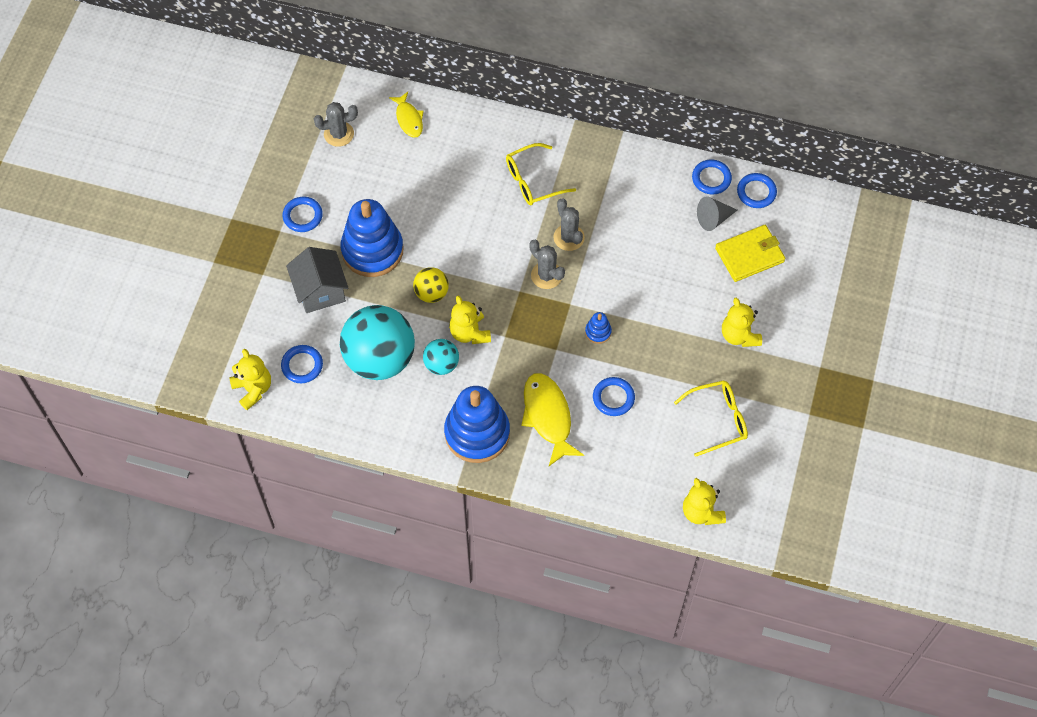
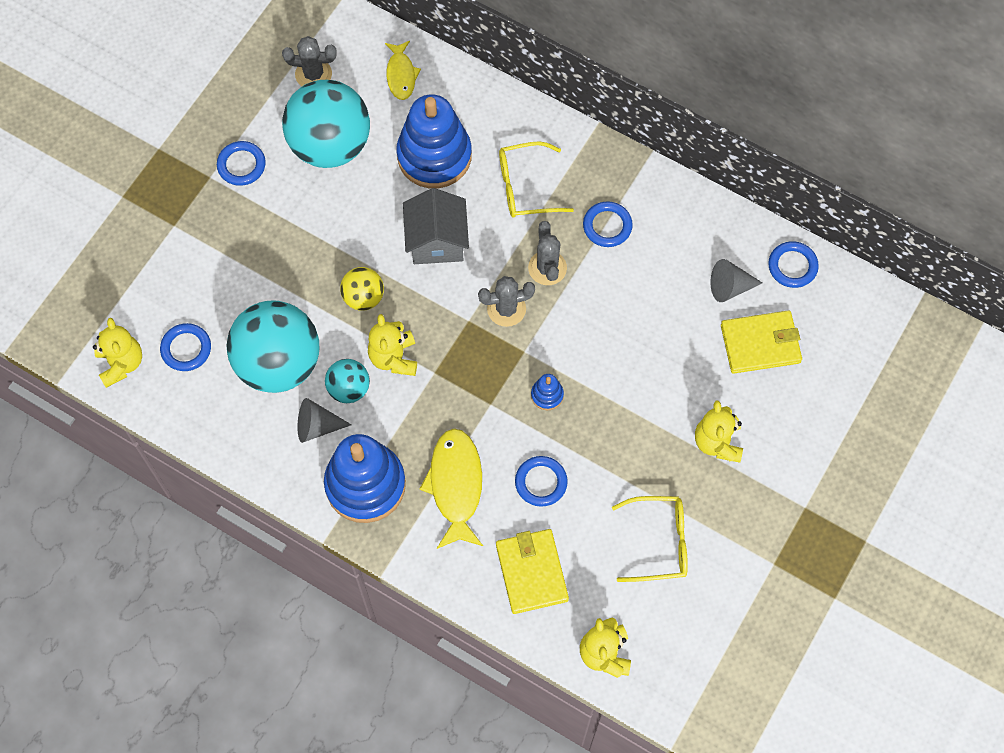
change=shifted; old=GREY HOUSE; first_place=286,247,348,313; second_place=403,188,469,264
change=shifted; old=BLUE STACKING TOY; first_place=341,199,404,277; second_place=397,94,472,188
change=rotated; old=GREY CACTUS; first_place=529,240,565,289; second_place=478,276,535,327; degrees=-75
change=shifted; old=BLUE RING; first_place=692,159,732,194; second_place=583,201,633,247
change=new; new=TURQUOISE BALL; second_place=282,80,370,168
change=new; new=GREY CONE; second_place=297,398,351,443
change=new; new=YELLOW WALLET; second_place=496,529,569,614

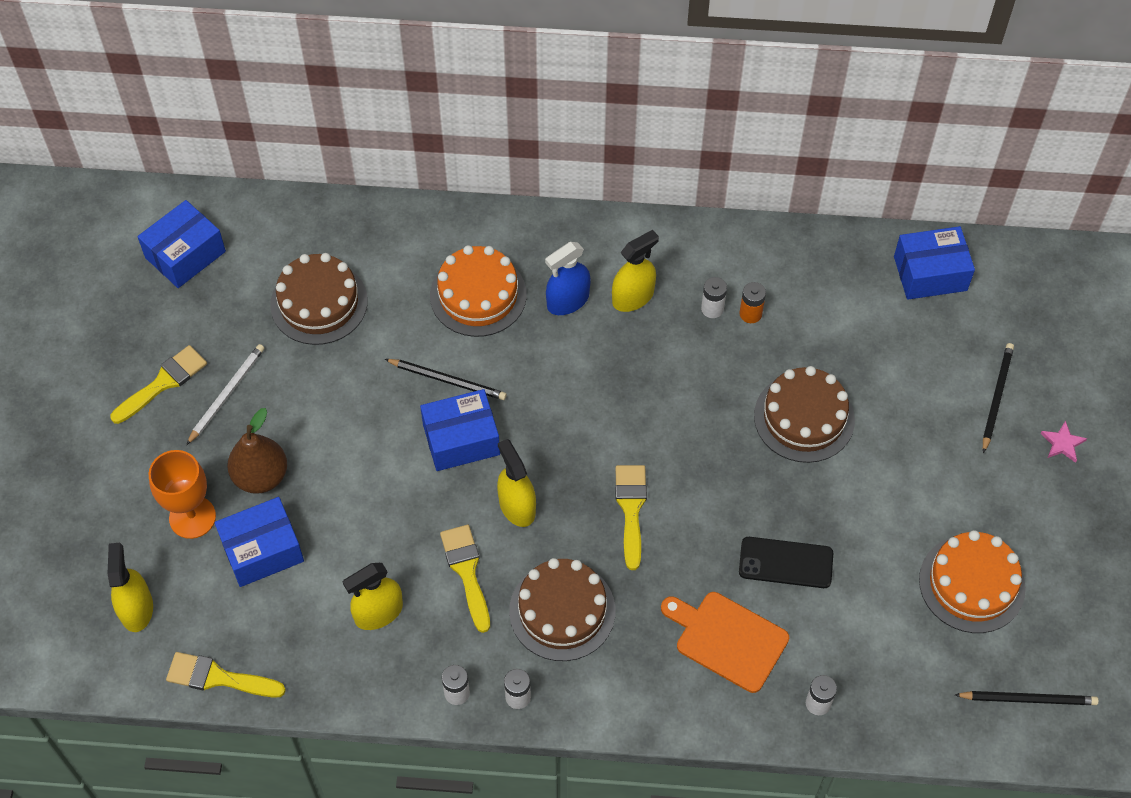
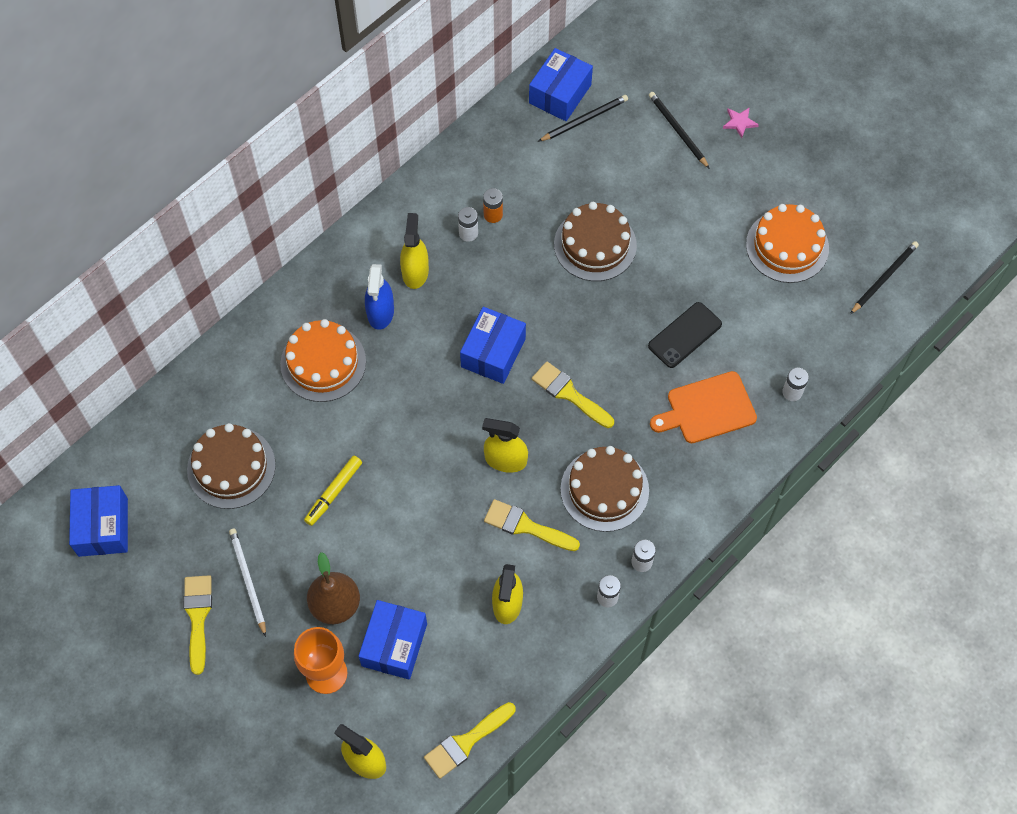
change=shifted; old=BLACK PENCIL; first_place=385,359,507,400; second_place=538,95,628,142
change=shifted; old=BLUE BOX; first_place=420,389,500,471; second_place=460,307,526,384
change=new; new=YELLOW MARKER; second_place=304,456,362,526

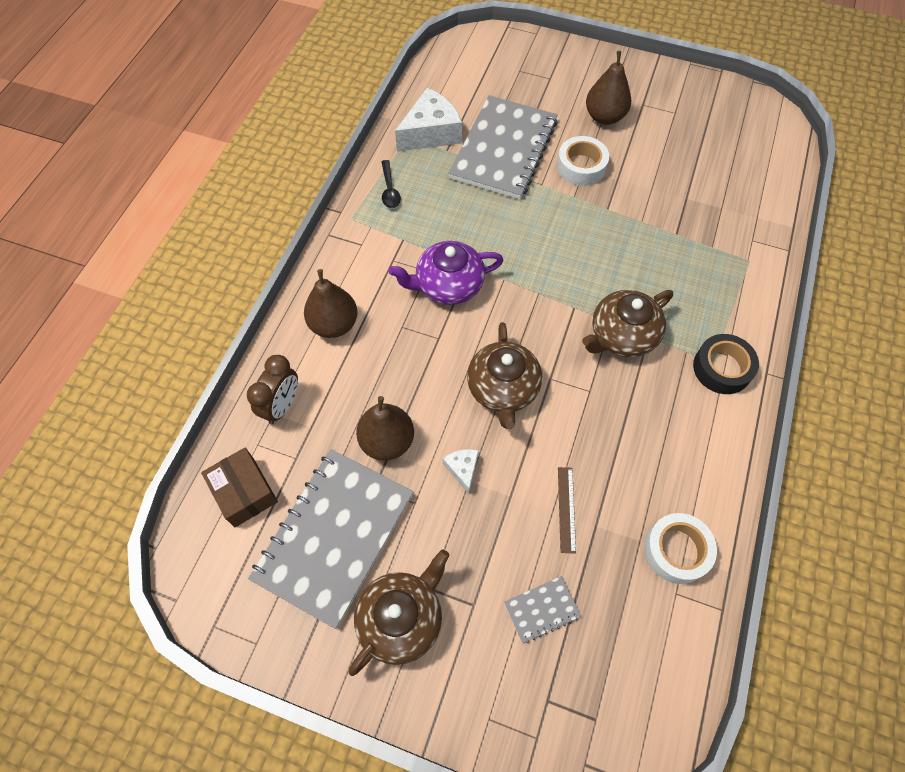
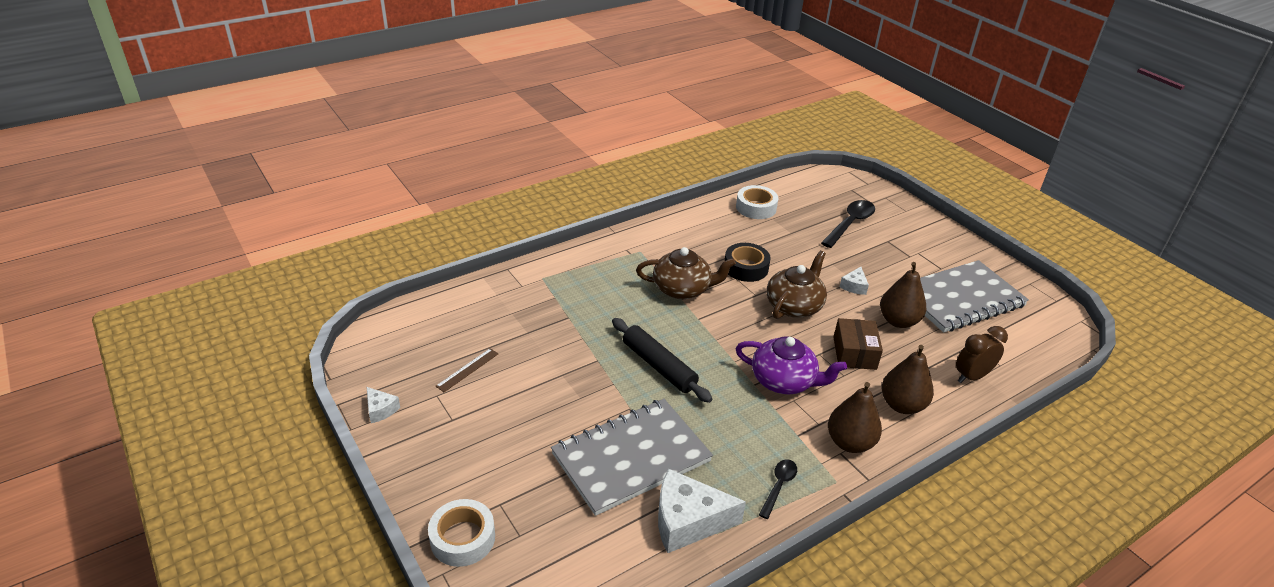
change=shifted; old=BROWN BOX; first_place=201,448,278,527; second_place=833,318,883,370
change=gone; old=BROWN TEAPOT; first_place=349,549,450,676
change=swapped; old=GREY NOTEBOOK; new=BLACK SPOON; first_place=504,576,581,643; second_place=821,200,875,248
change=shifted; old=WHITE TAPE; first_place=557,136,609,186; second_place=428,499,495,567
change=shifted; old=BROWN RULER; first_place=558,467,576,554; second_place=436,348,498,392
change=shifted; old=BROWN PEAR; first_place=586,51,631,125; second_place=828,382,882,453
change=shifted; old=BLACK TAPE; first_place=693,334,759,394; second_place=725,243,771,282
change=new; new=WHITE CHEESE; second_place=367,387,400,423
change=new; new=BLACK ROLLING PIN; second_place=612,318,712,403

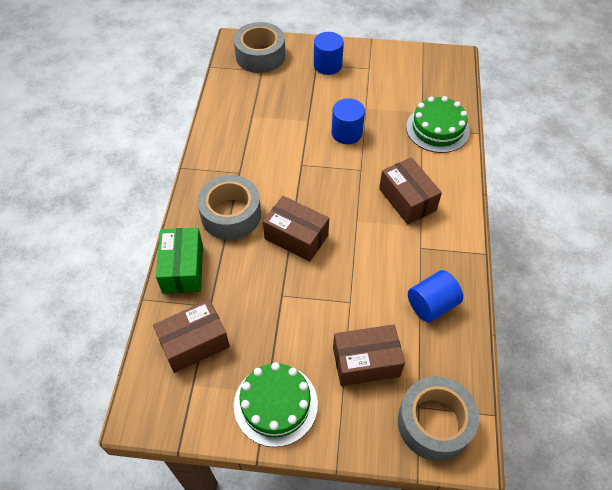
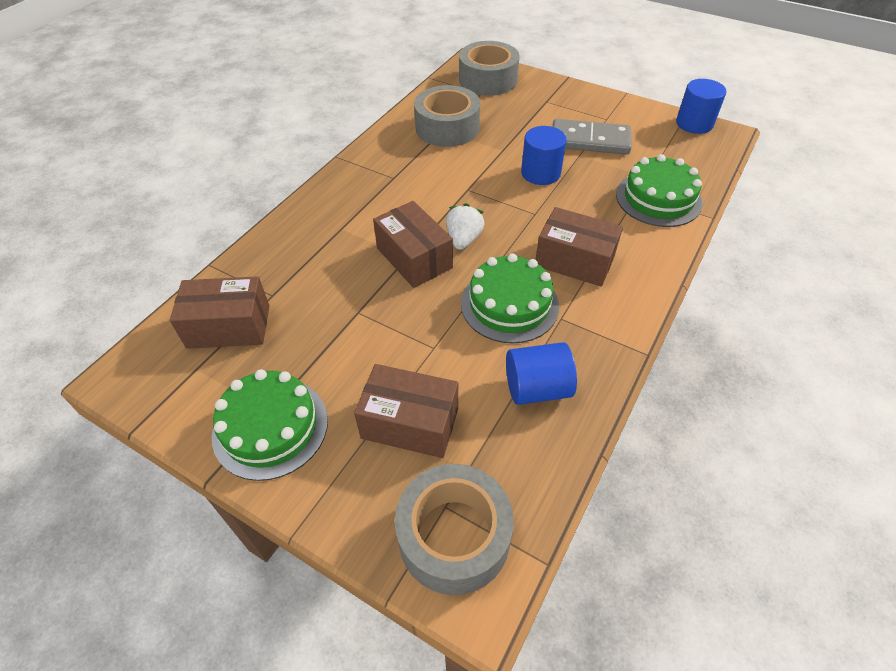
change=gone; old=GREEN BOX; first_place=156,228,203,294
change=shifted; old=GREY TAPE; first_place=197,175,261,240; second_place=414,85,480,147
change=shifted; old=BLUE CYLINDER; first_place=314,32,344,75; second_place=676,79,726,134
change=rotated; old=BROWN BOX; first_place=379,157,442,225; second_place=536,207,623,287; degrees=-60
change=new; new=WHITE STRAWBERRY; second_place=446,203,485,250
change=new; new=GREEN CAKE; second_place=461,253,559,343
change=new; new=GREY DOMINO; second_place=552,119,632,155

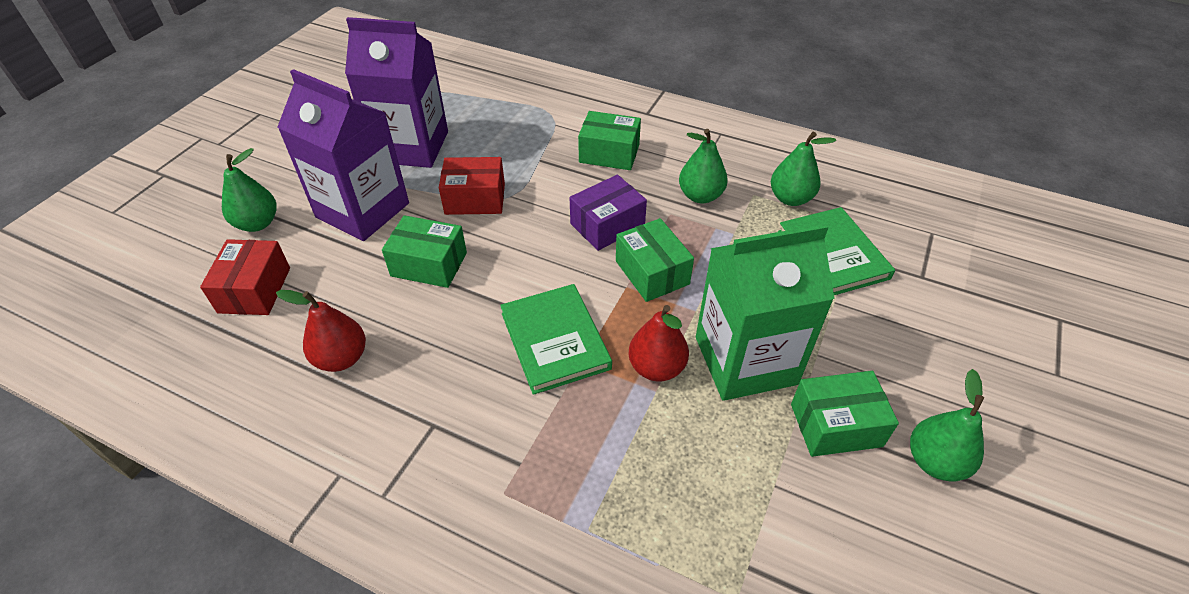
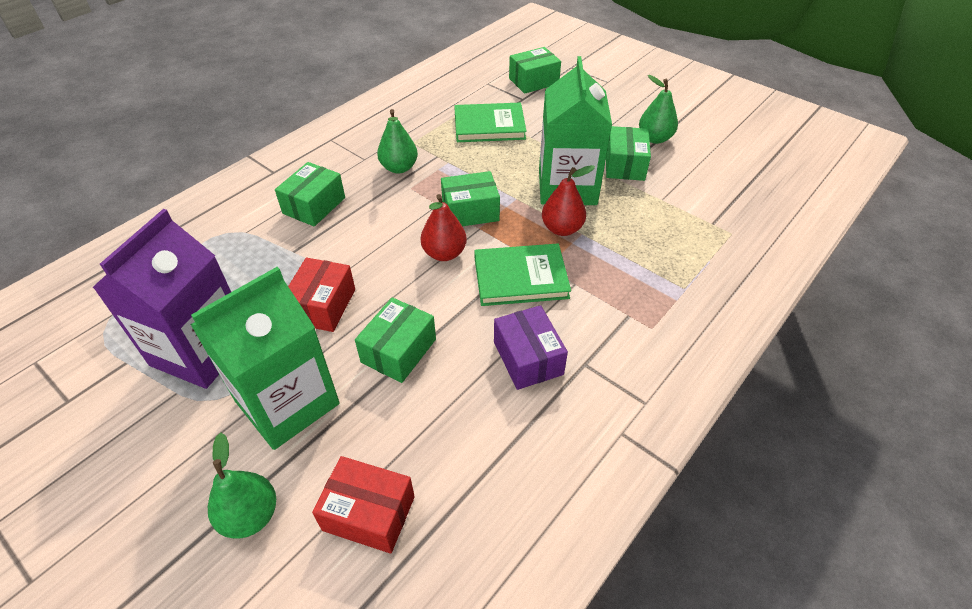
change=shifted; old=RED PEAR; first_place=276,290,366,372; second_place=421,194,467,261
change=repainted; old=PURPLE CARTON; new=GREEN CARTON; first_place=277,69,409,241; second_place=190,267,340,450
change=shifted; old=PURPLE BOX; first_place=570,175,647,251; second_place=494,305,568,390
change=gone; old=GREEN PEAR; first_place=771,132,836,206
change=new; new=GREEN BOX; second_place=509,47,561,94

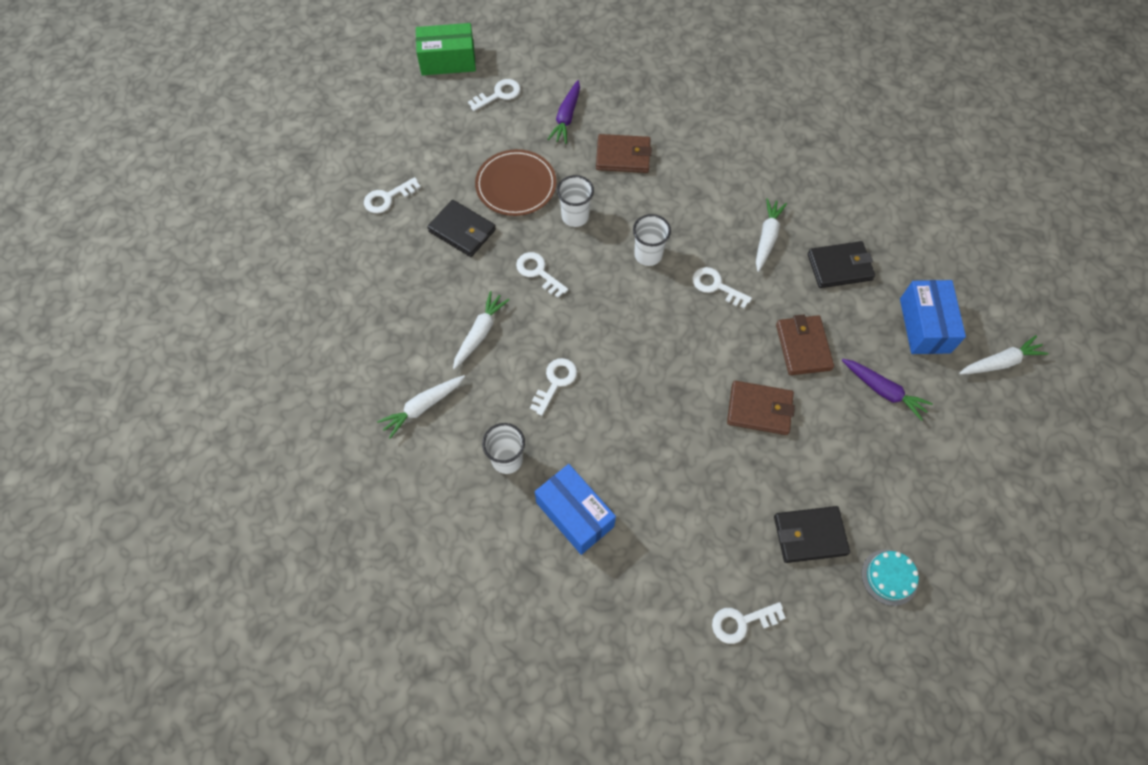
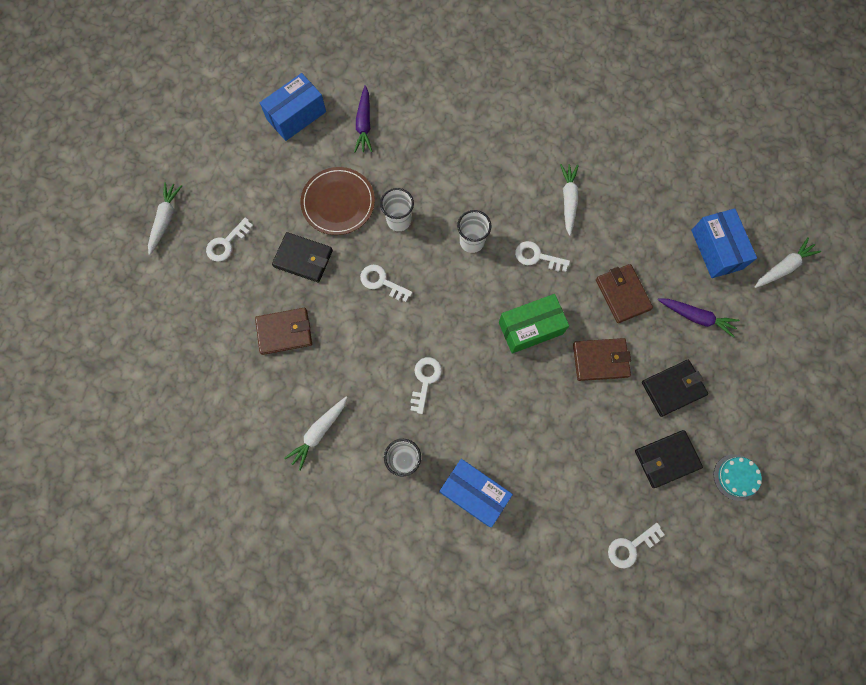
change=shifted; old=GREEN BOX; first_place=416,23,476,76; second_place=499,294,569,354
change=shifted; old=WHITE CARROT; first_place=453,291,509,370; second_place=148,182,182,255
change=swapped; old=WHITE KEY; new=BLUE BOX; first_place=468,79,521,111; second_place=260,73,326,141
change=shifted; old=BROWN WALLET; first_place=596,134,652,173; second_place=255,308,312,355
change=shifted; old=BLACK WALLET; first_place=808,241,875,288; second_place=642,360,708,417

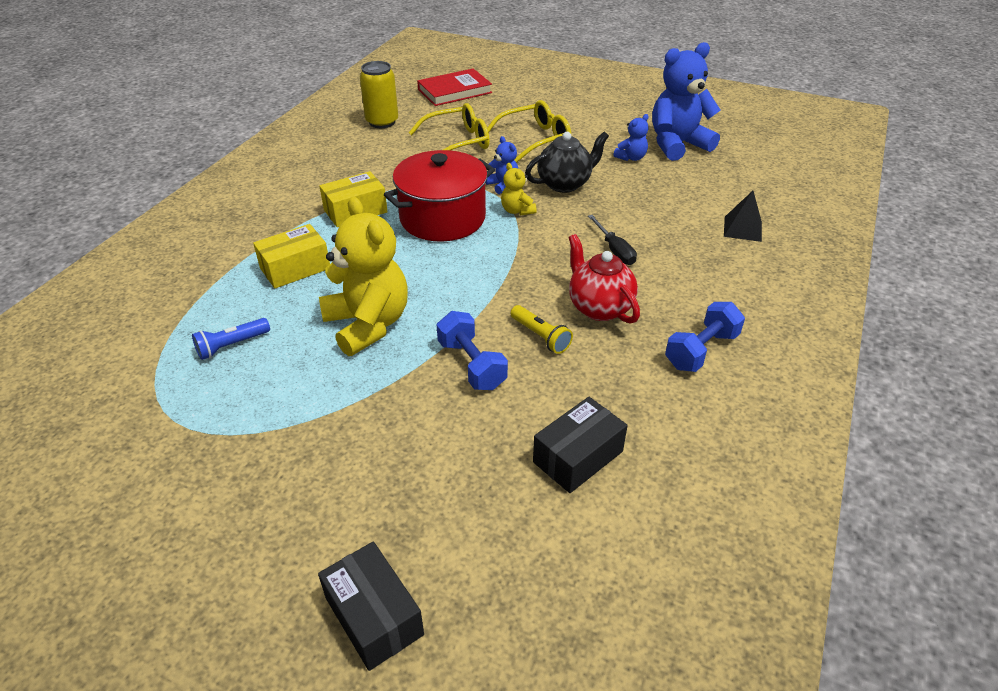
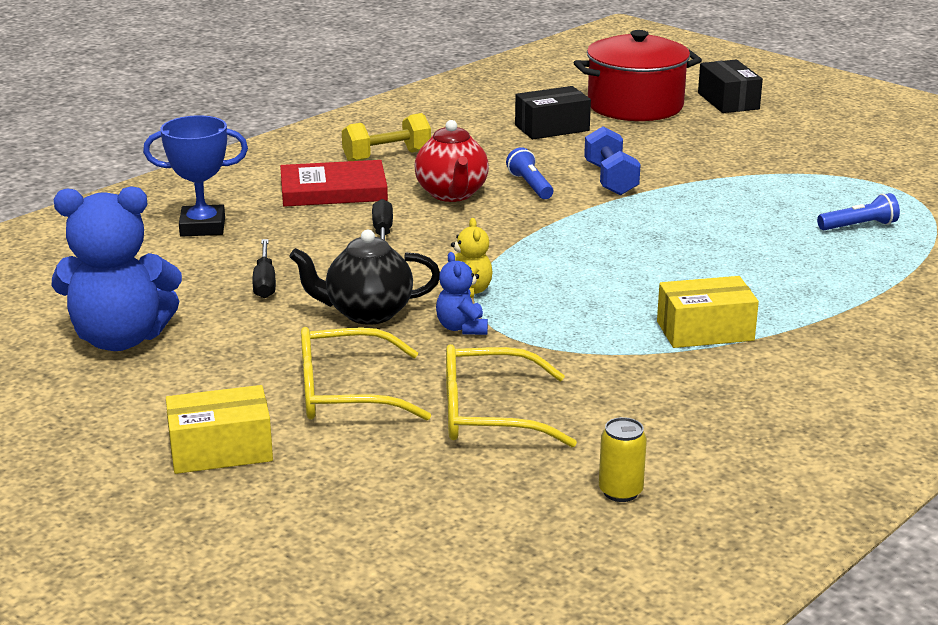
change=shifted; old=YELLOW BOX; first_place=253,224,330,289; second_place=166,385,273,474
change=gone; old=YELLOW TEDDY BEAR; first_place=319,197,408,356
change=scaled; old=YELLOW CAN; first_place=360,61,398,128; second_place=599,417,647,502; factor=0.61
change=shifted; old=RED POT; first_place=384,150,495,242; second_place=574,30,702,121
change=shifted; old=RED BOOK; first_place=417,68,492,106; second_place=280,160,388,207
change=repainted; old=YELLOW FLASHLIGHT; new=BLUE FLASHLIGHT; first_place=511,305,573,354; second_place=506,147,553,199
change=gone; old=BLUE TEDDY BEAR; first_place=613,114,648,161
change=repainted; old=BLUE DUMBBELL; new=YELLOW DUMBBELL; first_place=665,302,745,372; second_place=342,113,431,161
change=swapped; old=BLACK PYRAMID; new=BLUE TROPHY; first_place=724,191,762,242; second_place=143,115,248,237
change=new; new=BLACK SCREWDRIVER; second_place=252,239,276,298

